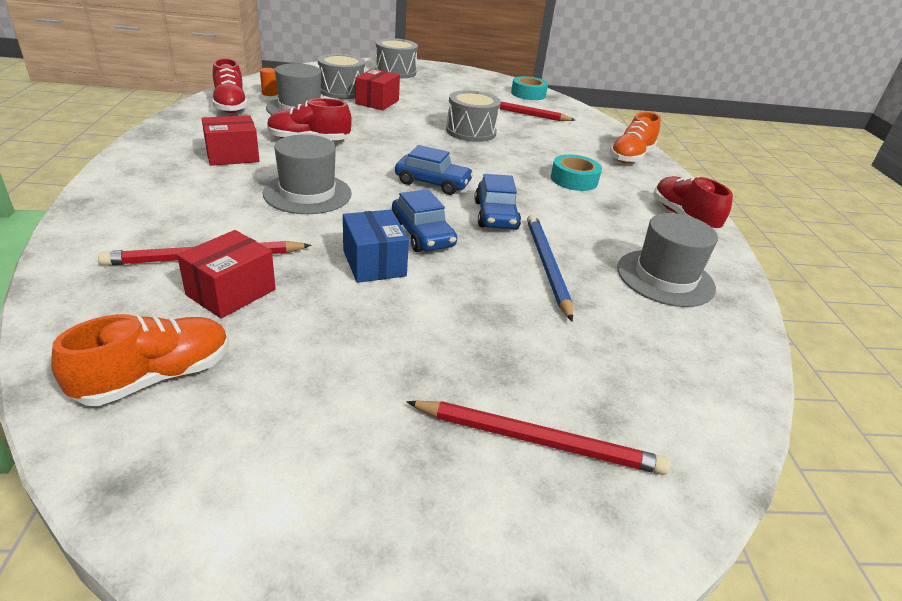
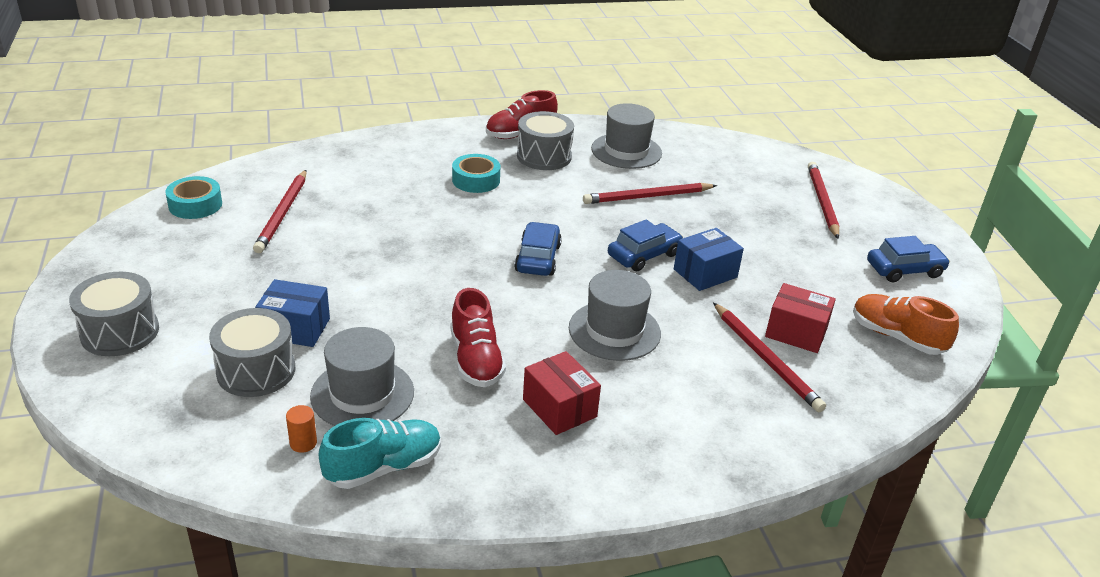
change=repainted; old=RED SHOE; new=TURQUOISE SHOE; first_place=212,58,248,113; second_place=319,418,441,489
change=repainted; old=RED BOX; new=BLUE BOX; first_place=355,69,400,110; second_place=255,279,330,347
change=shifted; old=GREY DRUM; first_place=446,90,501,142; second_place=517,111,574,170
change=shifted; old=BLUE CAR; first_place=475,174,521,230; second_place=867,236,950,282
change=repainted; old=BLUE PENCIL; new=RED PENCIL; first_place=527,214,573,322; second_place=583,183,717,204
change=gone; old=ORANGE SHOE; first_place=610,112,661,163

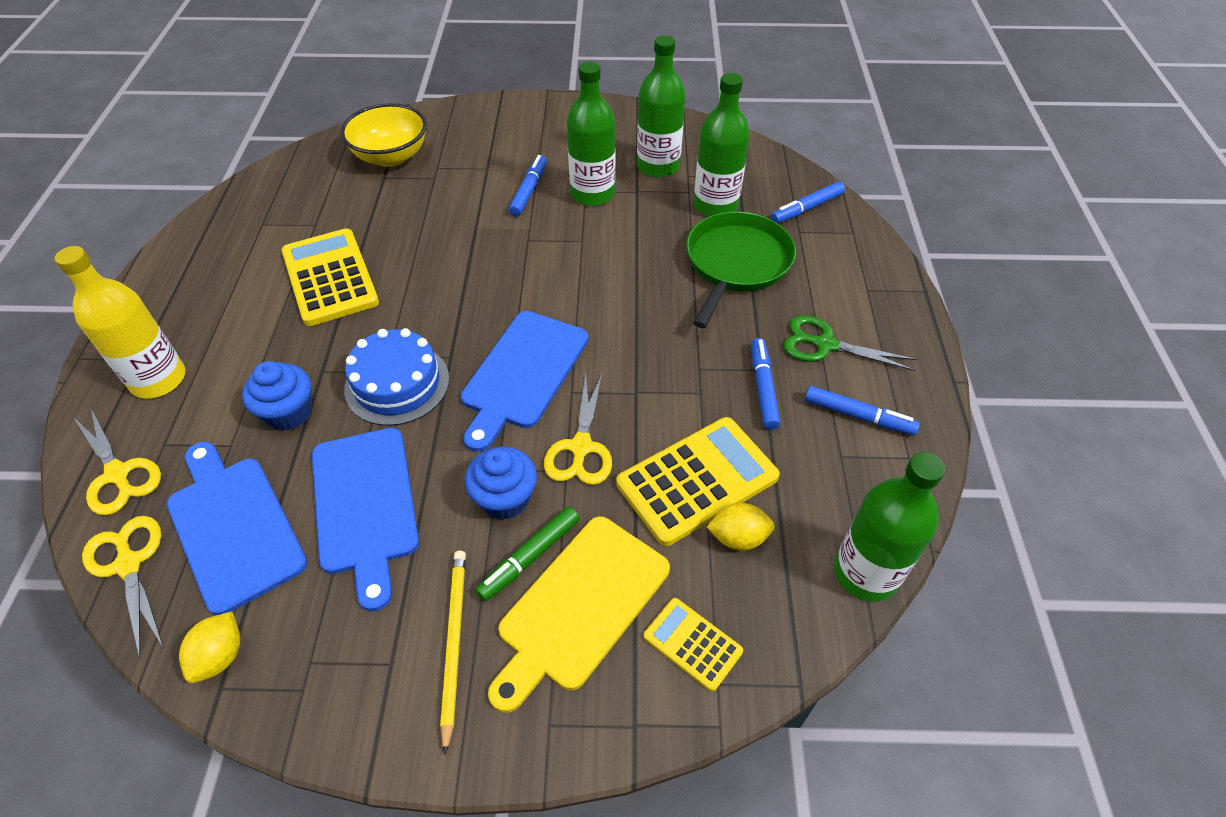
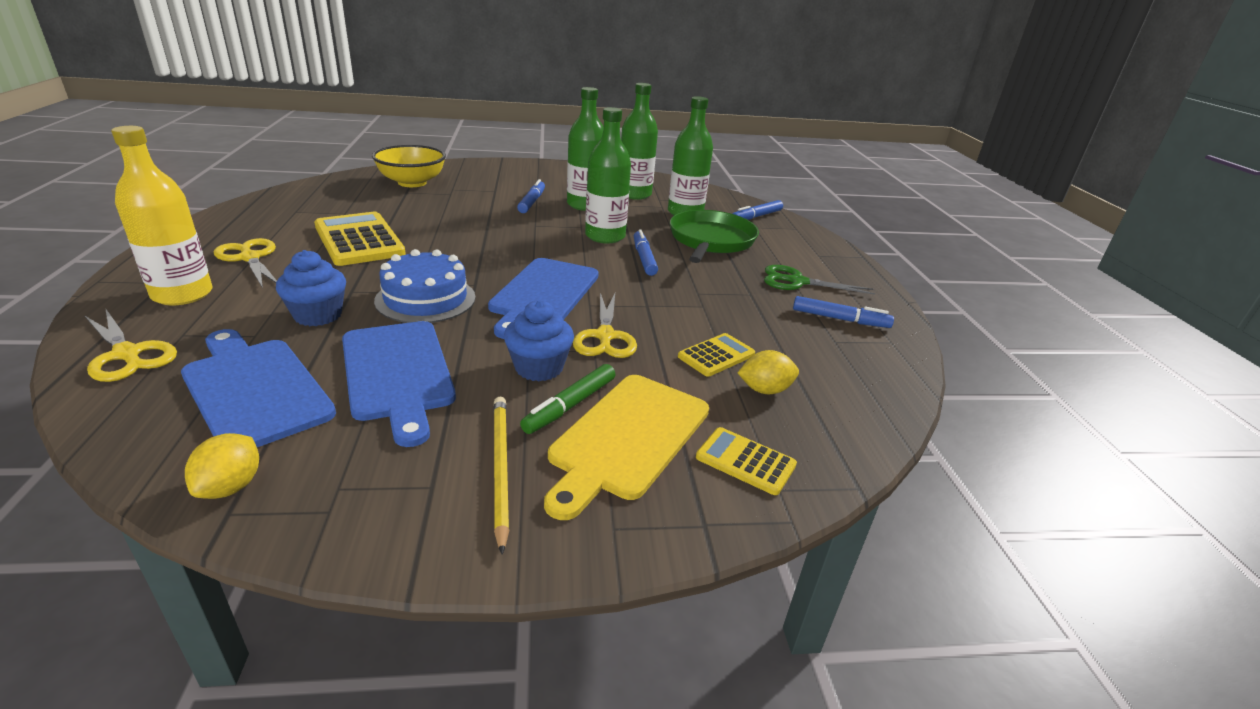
change=shifted; old=YELLOW SCISSORS; first_place=82,516,164,658; second_place=214,238,277,288
change=scaled; old=YELLOW CALCULATOR; first_place=616,417,780,546; second_place=678,333,755,377; factor=0.53
change=shifted; old=BLUE MARKER; first_place=751,338,780,430; second_place=634,229,658,276
change=shifted; old=GREEN BOTTLE; first_place=834,452,945,602; second_place=585,107,631,243

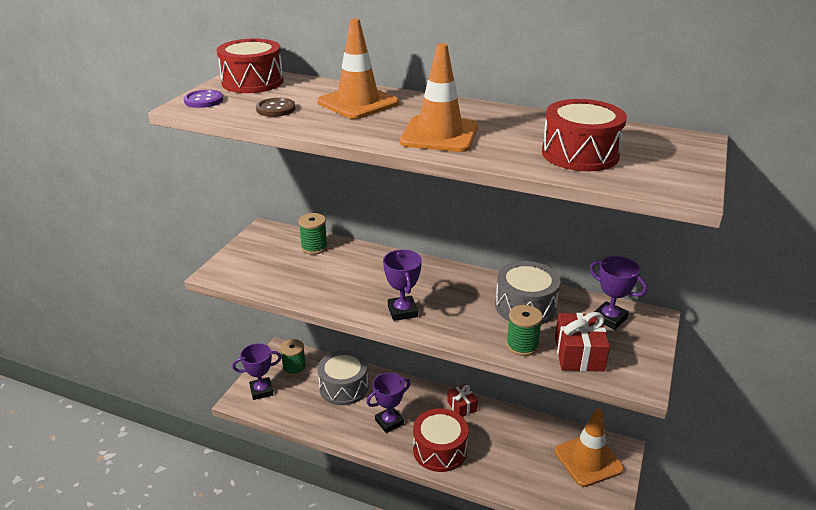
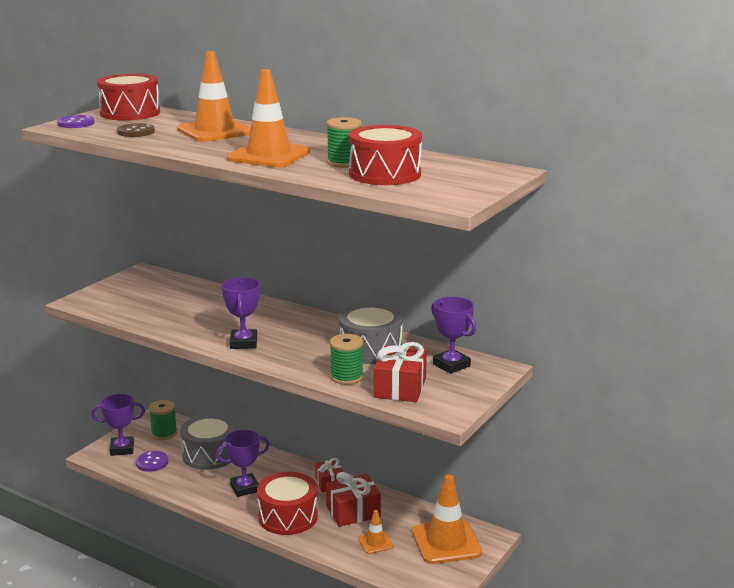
change=shifted; old=GREEN SPOOL; first_place=298,213,328,255; second_place=327,117,361,168
change=new; new=PURPLE BUTTON; second_place=136,451,168,472
change=new; new=RED GIFT; second_place=326,472,381,527
change=new; new=ORANGE TRAFFIC CONE; second_place=358,510,393,554

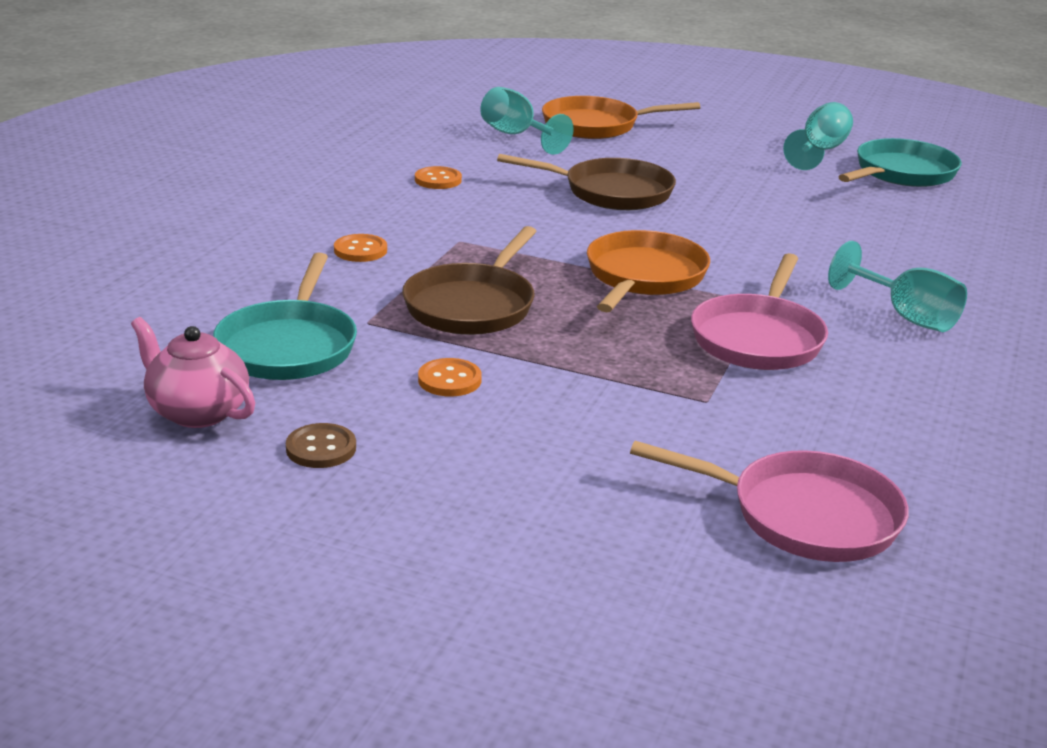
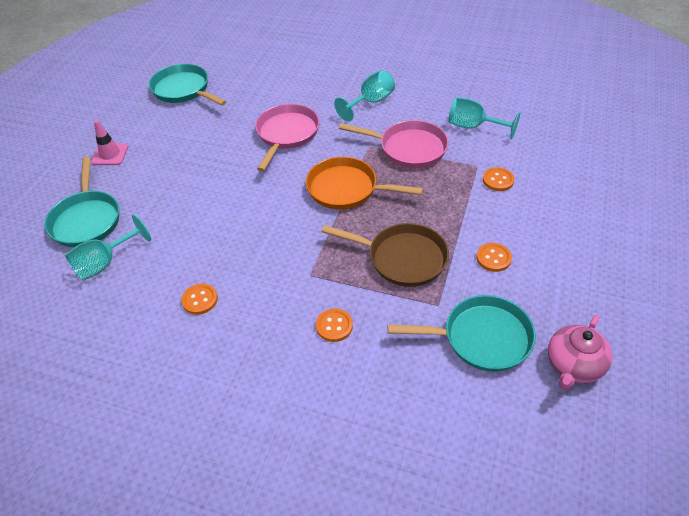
change=gone; old=BROWN BUTTON; first_place=286,423,356,468
change=gone; old=BROWN PAN; first_place=497,154,676,210
change=repainted; old=ORANGE PAN; new=TURQUOISE PAN; first_place=542,96,700,139; second_place=45,157,119,247
change=shifted; old=PINK PAN; first_place=630,441,909,562; second_place=255,104,320,172
change=shifted; old=TURQUOISE GOBLET; first_place=783,102,853,170; second_place=448,97,520,139
change=new; new=PINK TRAFFIC CONE; second_place=91,120,128,165
change=new; new=ORANGE BUTTON; second_place=483,167,515,191

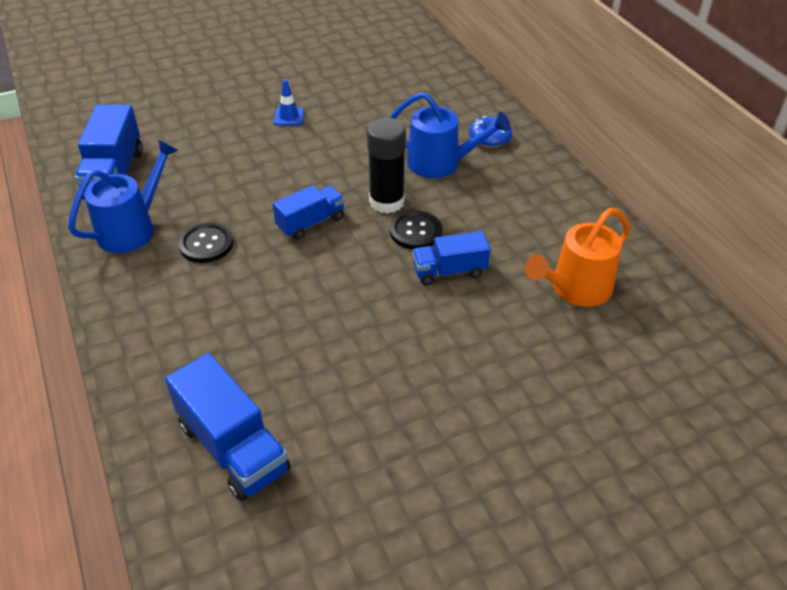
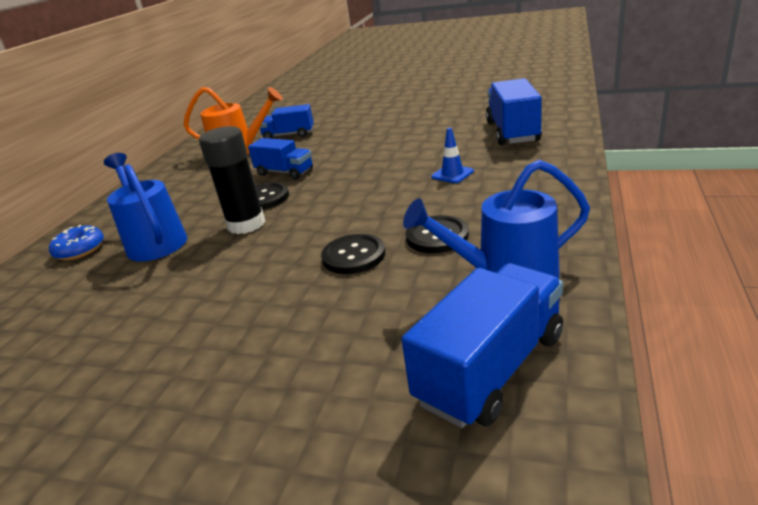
change=shifted; old=BLUE TRUCK; first_place=273,185,345,240; second_place=259,104,314,139
change=shifted; old=BLUE TRAFFIC CONE; first_place=274,79,304,126; second_place=431,128,474,183
change=new; new=BLACK BUTTON; second_place=321,234,385,274

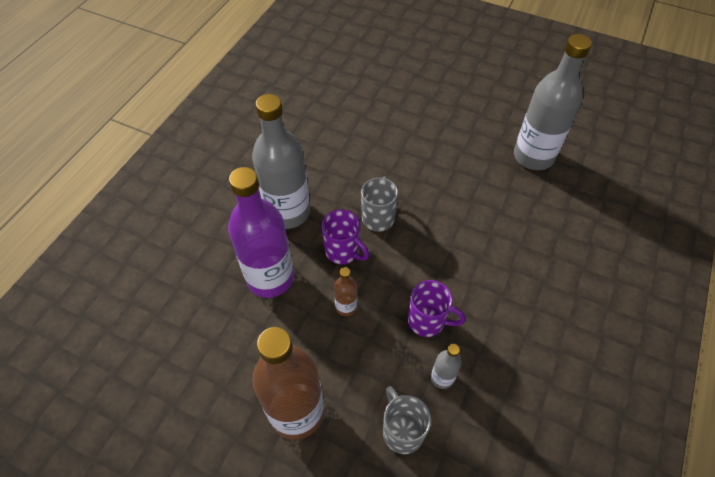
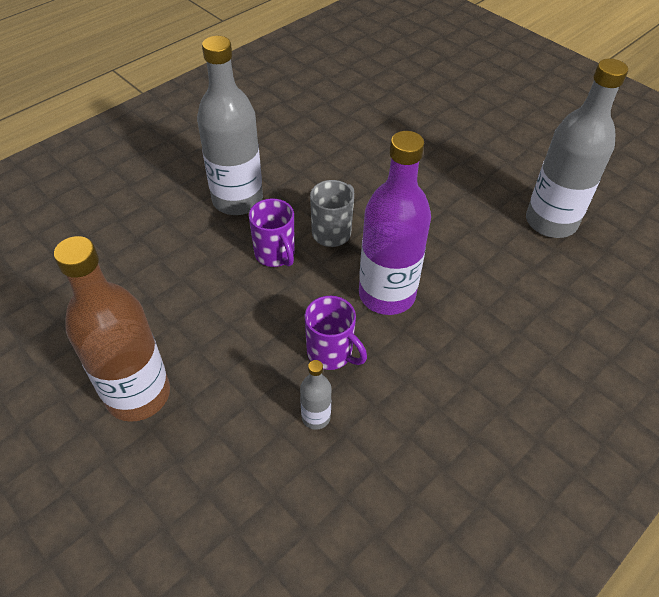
change=shifted; old=PURPLE BOTTLE; first_place=228,167,294,298; second_place=359,131,431,315
change=gone; old=BROWN BOTTLE; first_place=334,267,357,316
change=gone; old=GREY MUG; first_place=383,386,431,454

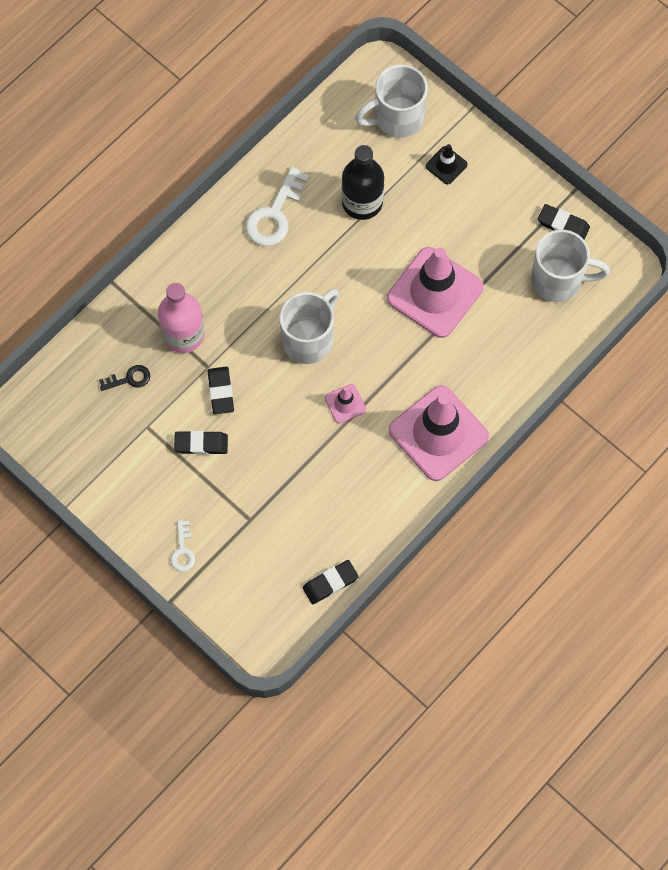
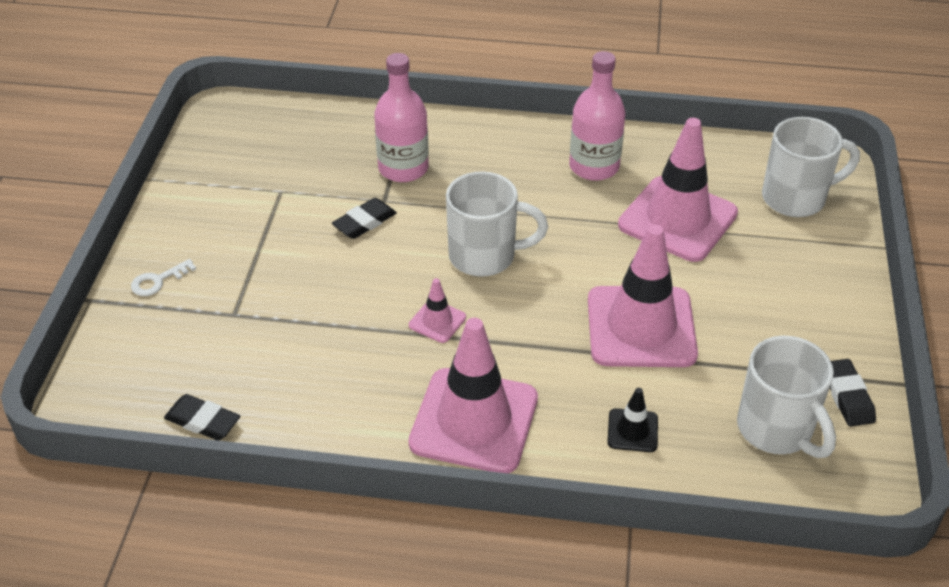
change=gone; old=BLACK KEY; first_place=99,365,150,391
change=gone; old=BLACK ERASER; first_place=174,431,228,455
change=swapped; old=WHITE KEY; new=PINK BOTTLE; first_place=245,167,309,246; second_place=569,51,625,181
change=swapped; old=BLACK BOTTLE; new=PINK TRAFFIC CONE; first_place=342,145,384,220; second_place=618,118,738,262
change=rotated; old=WHITE MUG; first_place=355,64,428,138; second_place=762,117,860,217; degrees=135
change=shifted; old=BLACK TRAFFIC CONE; first_place=426,144,467,184; second_place=607,388,658,452

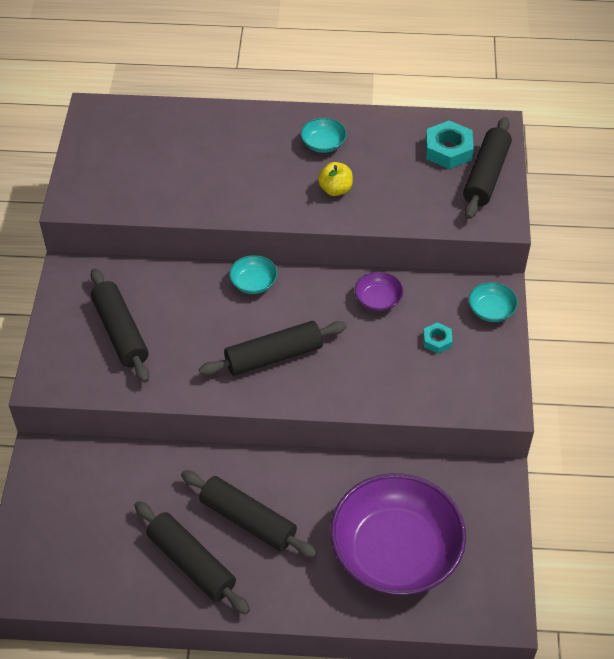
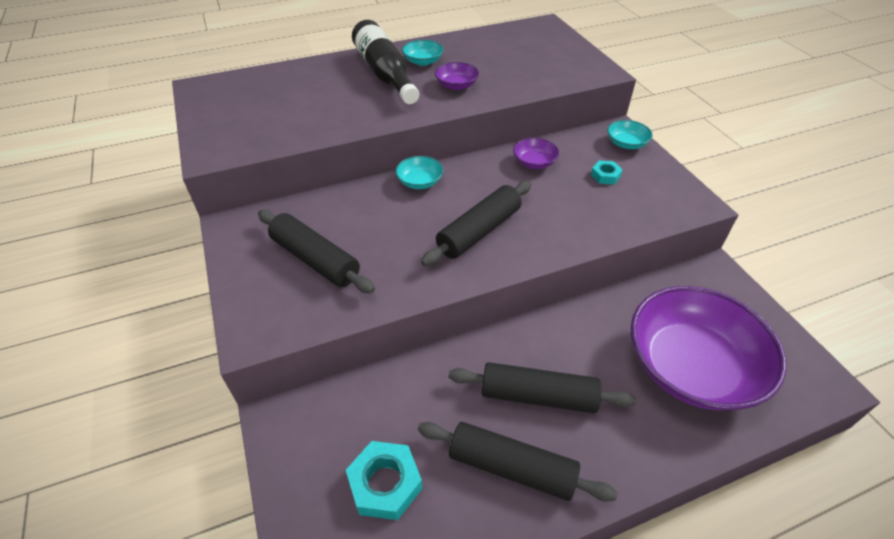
change=swapped; old=YELLOW APPLE; new=PURPLE BOWL; first_place=318,162,353,196; second_place=435,62,479,90
change=shifted; old=TURQUOISE NUT; first_place=426,121,474,169; second_place=346,441,422,520
change=gone; old=BLACK ROLLING PIN; first_place=463,117,512,219
change=new; new=BLACK BOTTLE; second_place=352,20,419,104

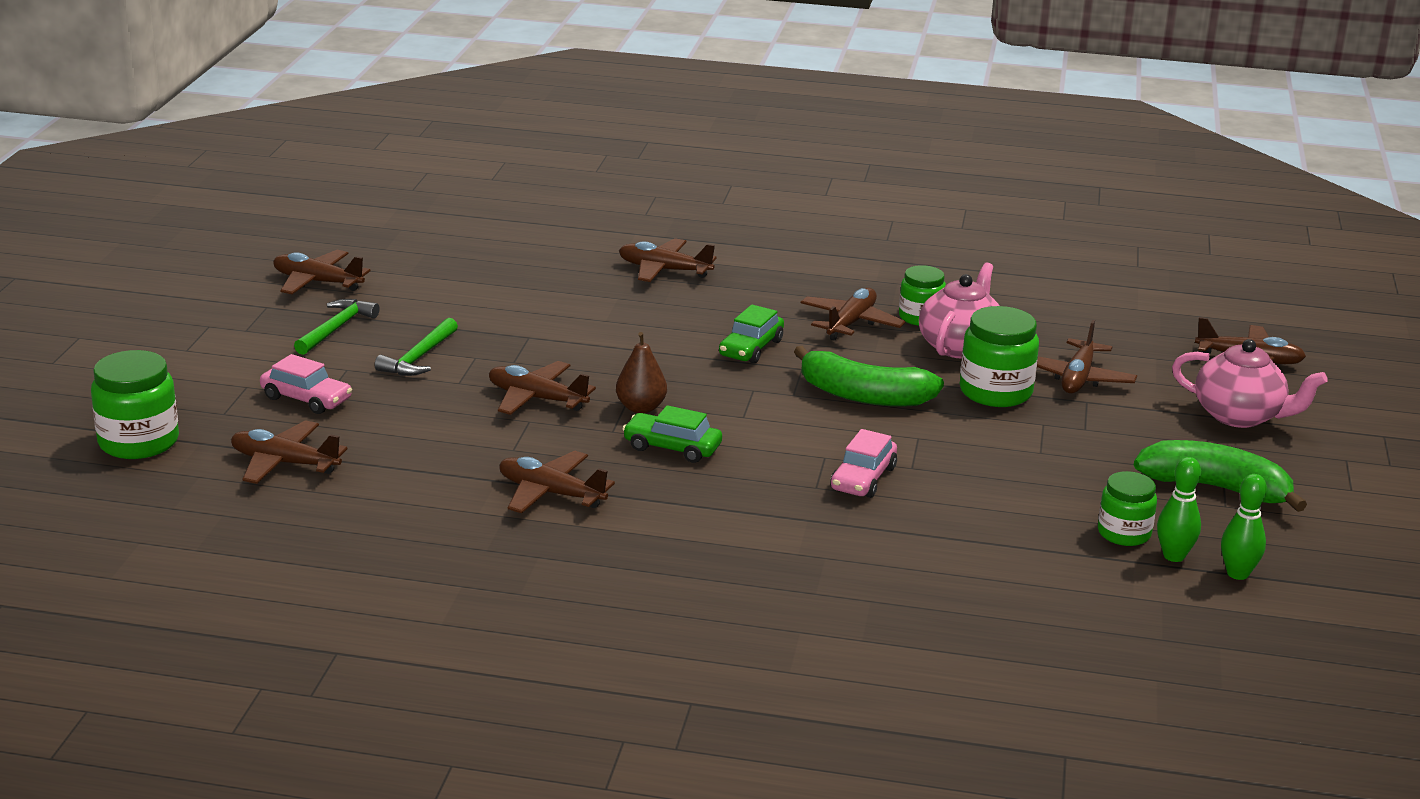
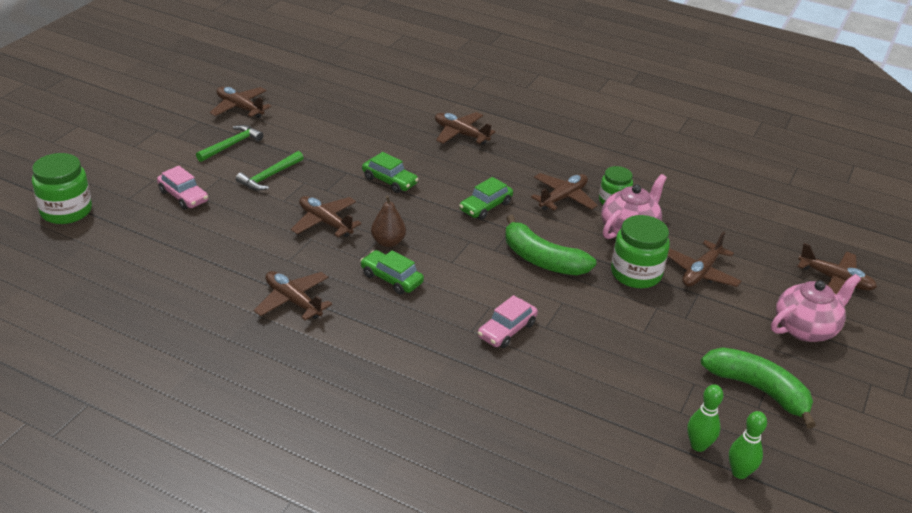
change=gone; old=BROWN PLANE; first_place=231,420,348,484
change=gone; old=GREEN JAR; first_place=1098,471,1157,546
change=rotated; old=PINK TEAPOT; first_place=1172,339,1328,428; second_place=771,274,861,342; degrees=-75
change=new; new=GREEN CAR; second_place=362,152,419,193

